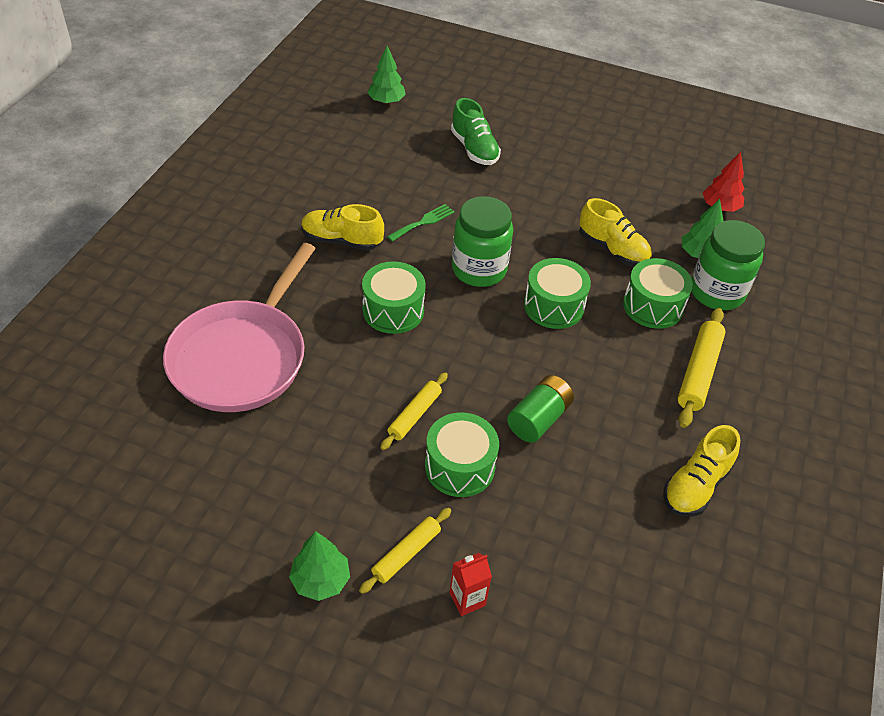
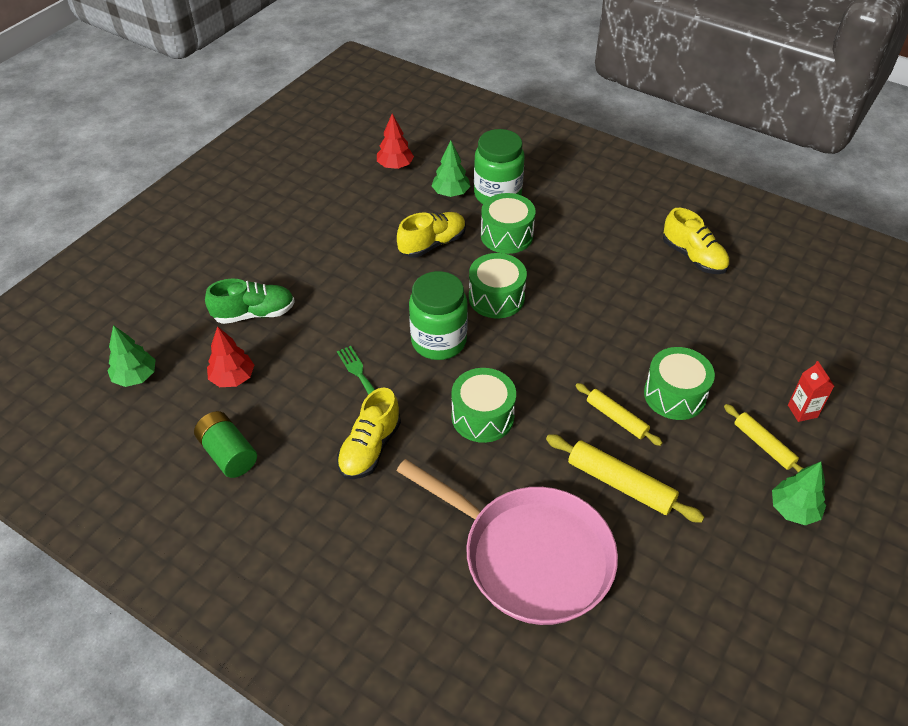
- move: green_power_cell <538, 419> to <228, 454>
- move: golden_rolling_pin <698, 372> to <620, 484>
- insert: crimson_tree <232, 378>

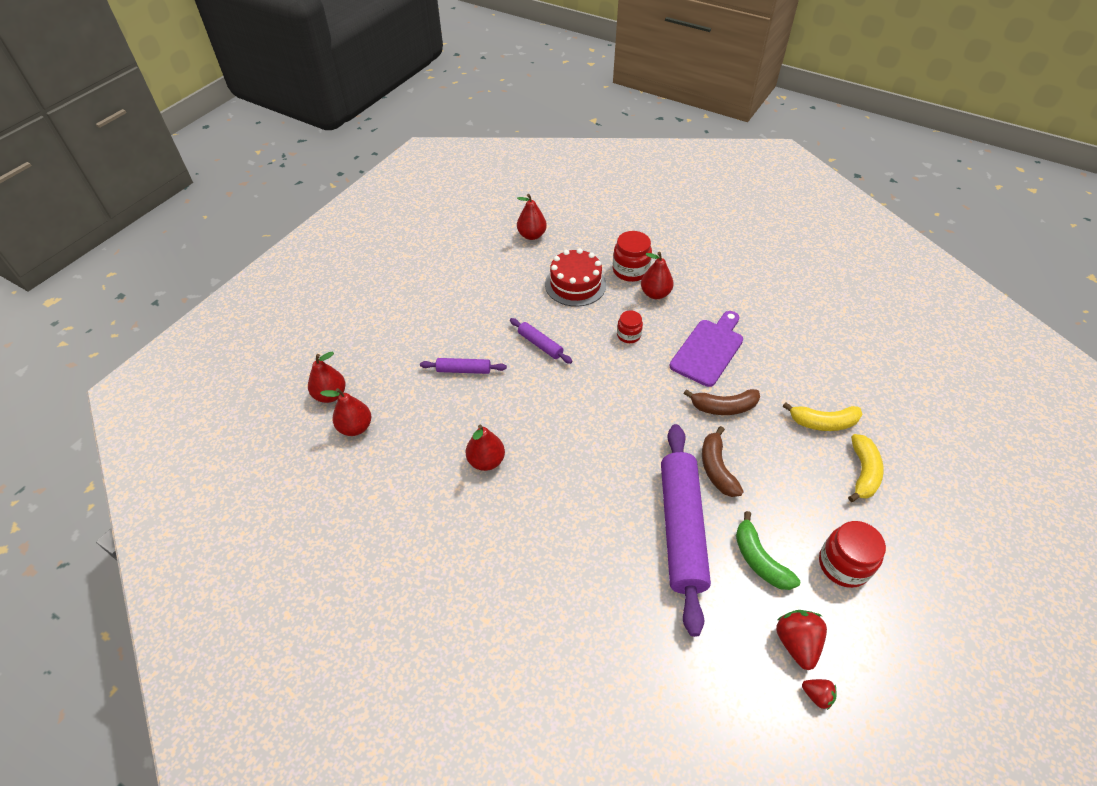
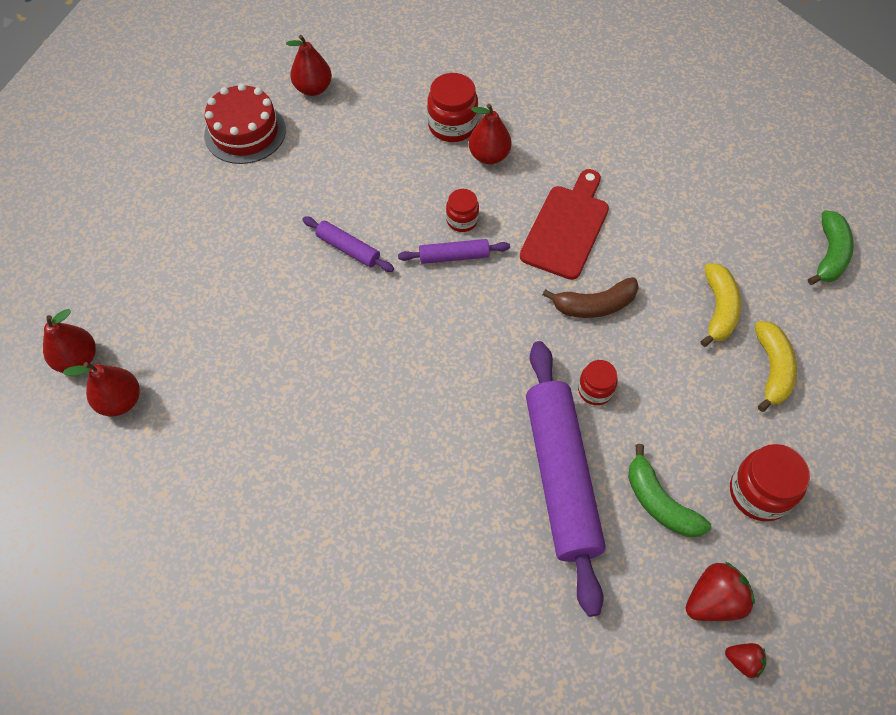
- move: royal_purple_rolling_pin <463, 370> to <454, 256>
- delete: crimson_pear <486, 461>
- move: crimson_layer_cake <575, 284> to <245, 132>
- recolor: royal_purple_cutting_board <708, 350> to crimson_cutting_board <567, 227>
- replace: russet_toy_banana <716, 468> to crimson_jar <595, 390>
- rotate: crimson_toy_strawberry <796, 643> = <713, 600> 75 degrees clockwise
- rotate: golden_toy_banana <823, 422> = <718, 309> 75 degrees counterclockwise
- insert: green_toy_banana <829, 254>

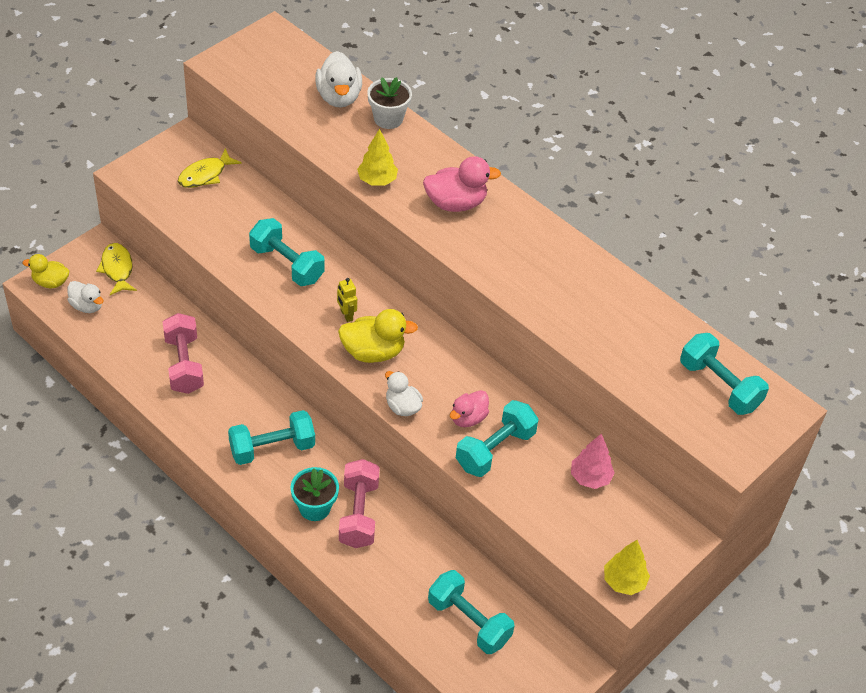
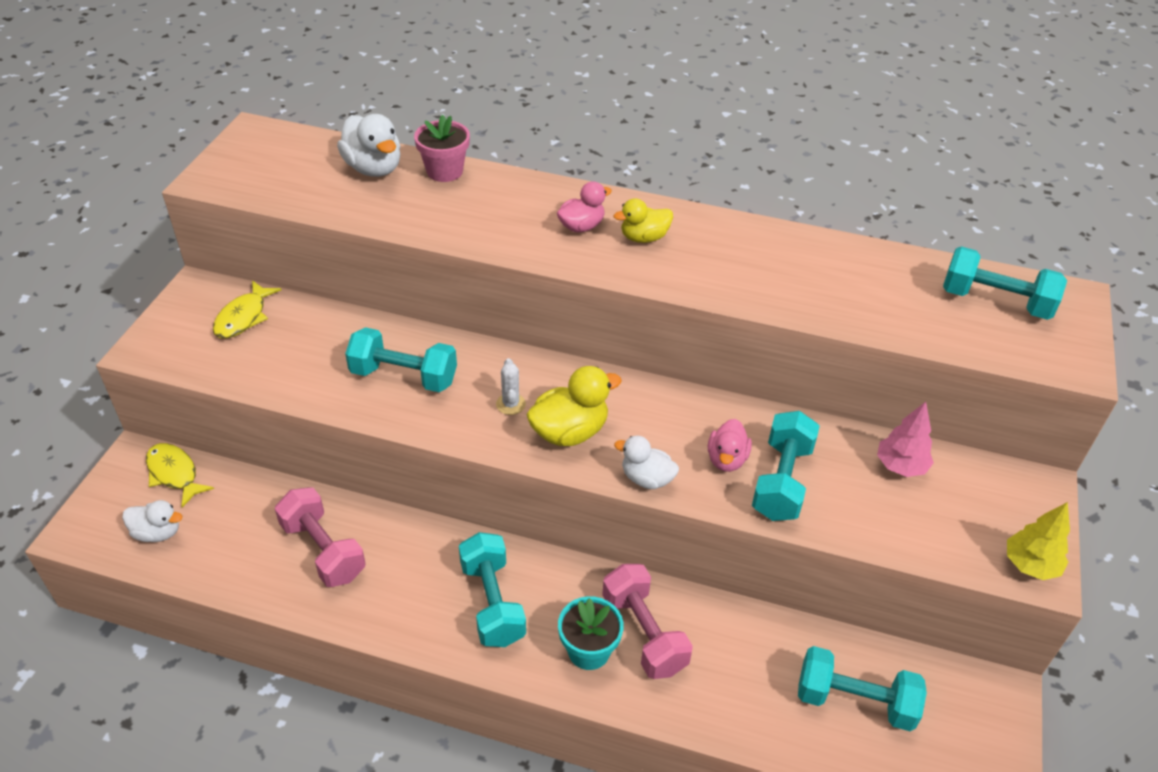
- move: golden_duck <50, 282> to <644, 238>
- rotate: turquoise_dumbbell <272, 448> = <492, 602> 60 degrees counterclockwise
- replace: golden_robot_figure <346, 315> to pure_white_cactus <510, 404>
- delete: golden_tree <377, 180>
- recolor: pure_white_potted_plant <388, 118> to pink_potted_plant <444, 171>
- resize: pink_duck <456, 203> = <581, 226> x0.65

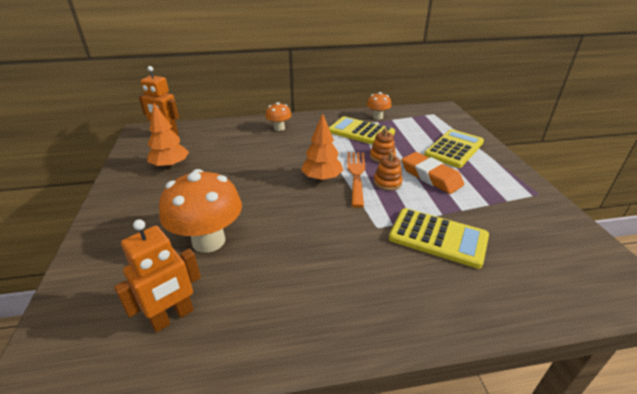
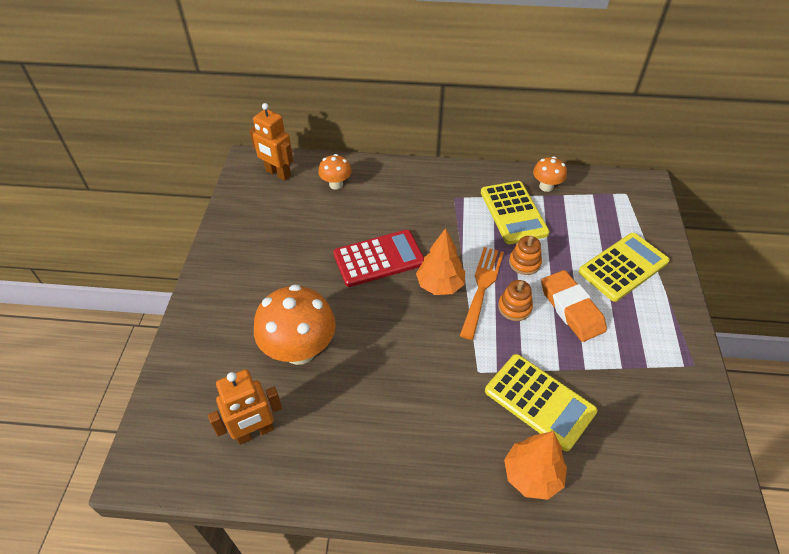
- move: bright_orange_tree <170, 166> to <532, 475>
- move: bright_orange_fungus <279, 128> to <336, 184>
- rotate: golden_calculator <361, 132> = <513, 213> 150 degrees counterclockwise
- insert: crimson_calculator <379, 258>

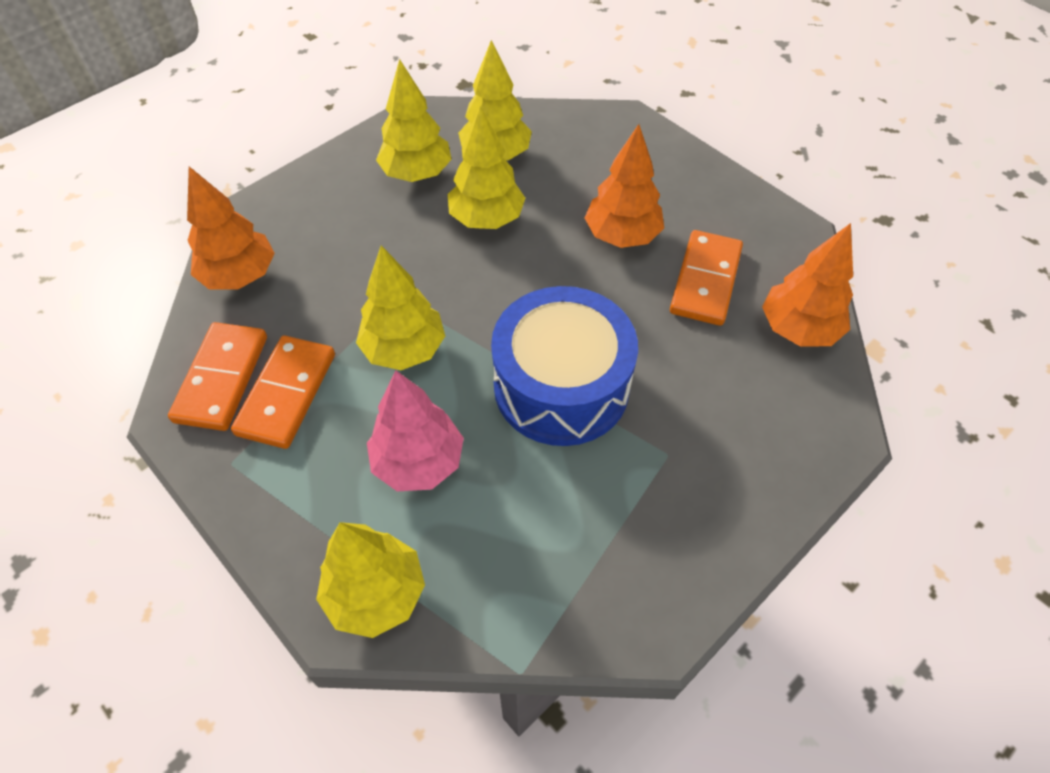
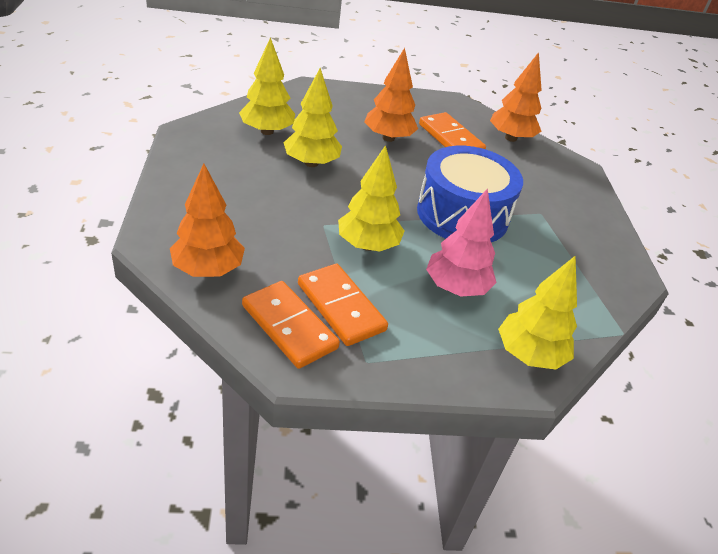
- delete: golden_tree <416, 174>

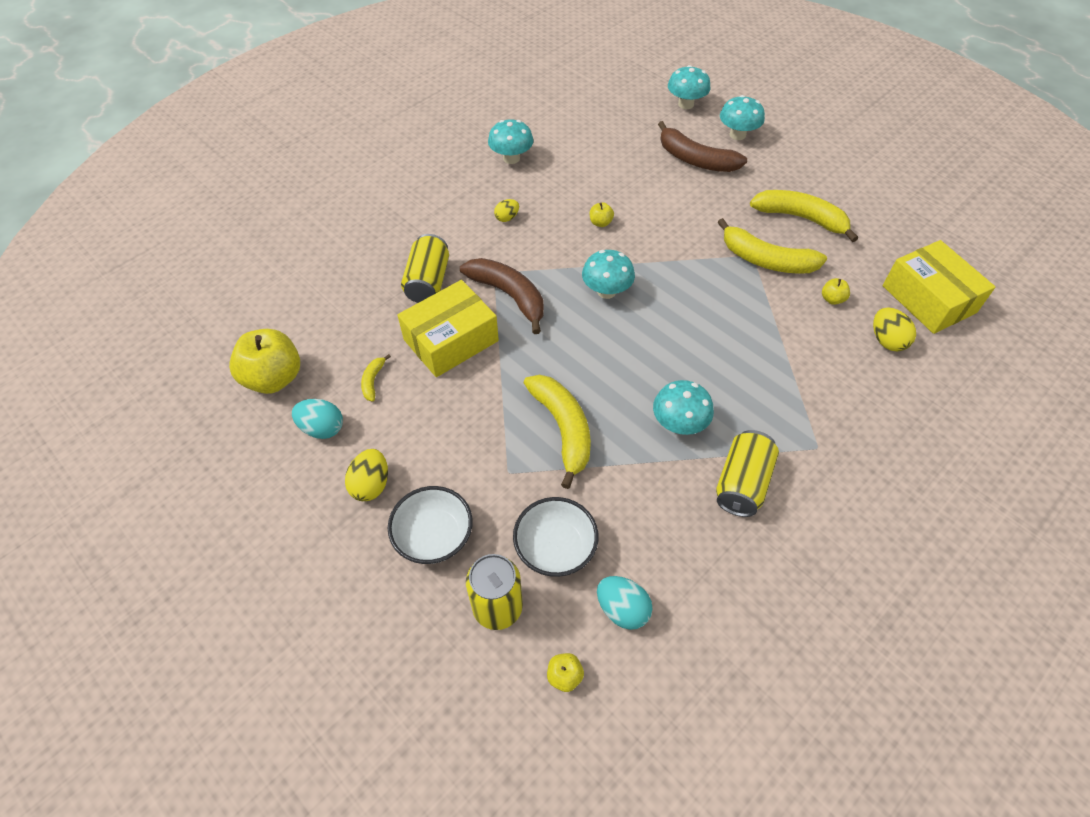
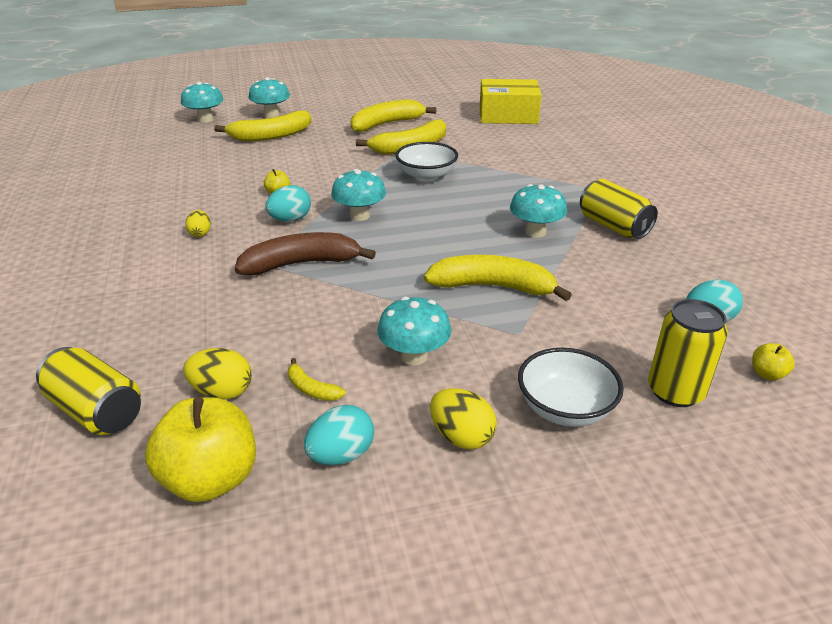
- delete: golden_parcel <451, 340>
- move: golden_tin <428, 282> to <96, 411>
- move: turquoise_fungus <511, 158> to <414, 356>
- move: pure_white_bowl <555, 548> to <426, 176>
- recolor: russet_toy_banana <695, 159> to golden_toy_banana <271, 136>
- delete: golden_toy_apple <832, 299>
- move: golden_egg <886, 340> to <222, 392>
- insert: turquoise_egg <290, 220>

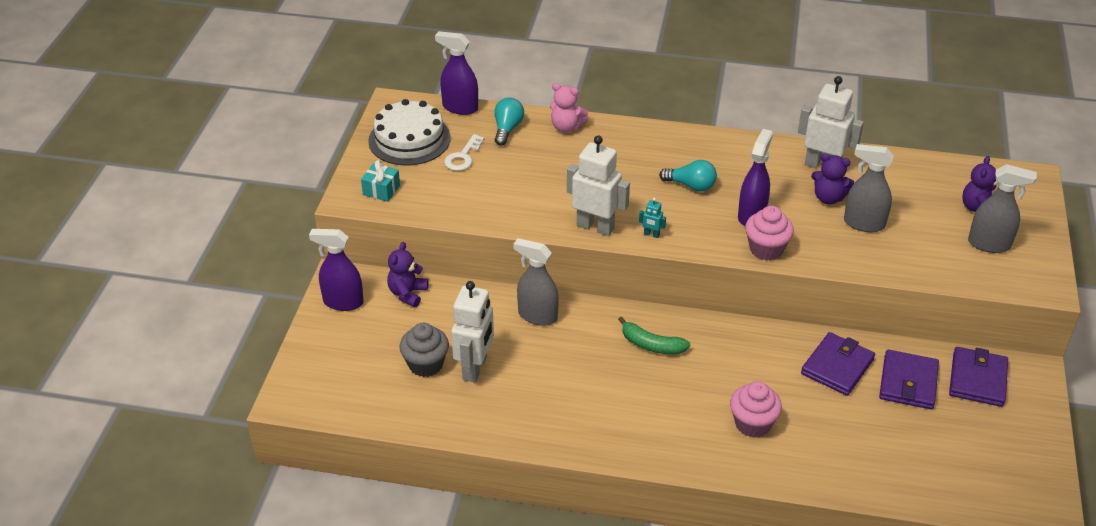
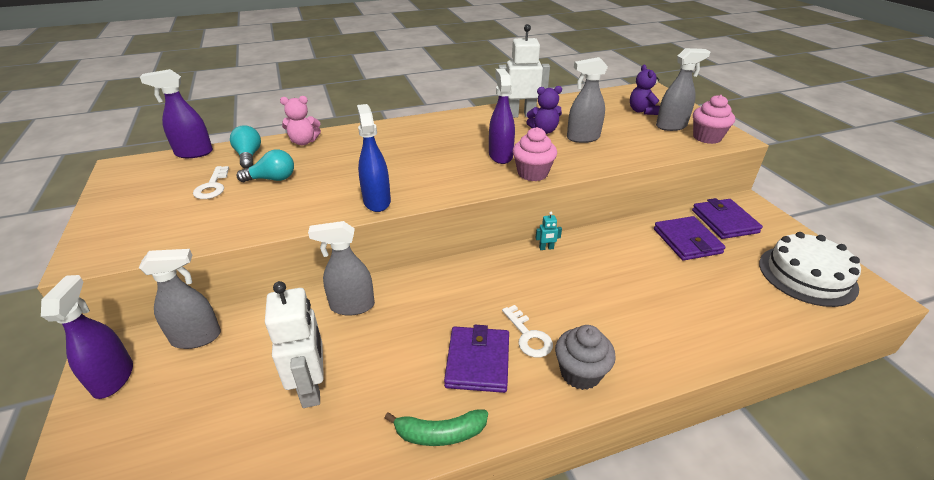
- rotate: royal_purple_sprayer <343, 302> = <113, 378> 105 degrees clockwise
- delete: turquoise_gift <381, 190>
- move: pure_white_layer_cake <409, 139> to <807, 275>
- replace: royal_purple_stuffed_bear <407, 294> to grey_sprayer <197, 337>
- move: grey_cupcake <426, 364> to <580, 373>
- replace: pure_white_robot_figure <595, 227> to royal_blue_sprayer <377, 201>
- move: green_toy_banana <651, 345> to <440, 433>
- move: turquoise_robot_figure <651, 234> to <546, 248>
- move: turquoise_bulb <691, 186> to <272, 179>
- move: pink_cupcake <752, 424> to <707, 137>
- move: royal_purple_wallet <837, 367> to <478, 361>
- insert: pure_white_door_key <528, 336>

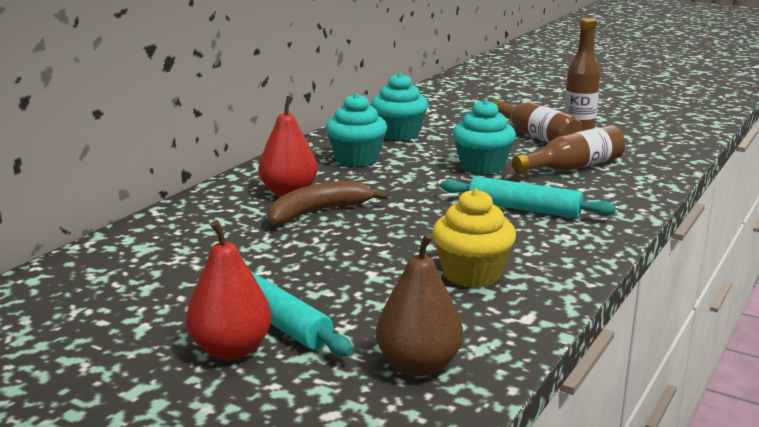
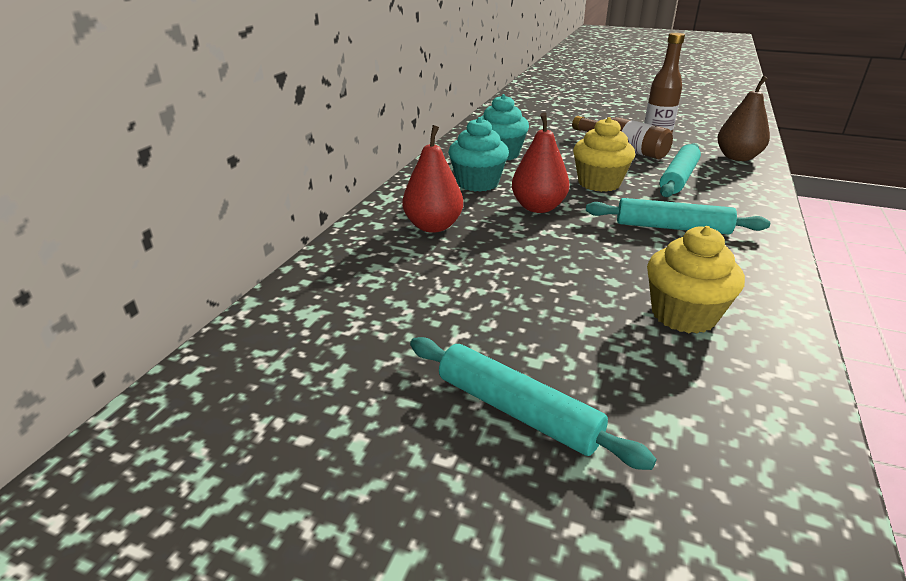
- move: crimson_pear <231, 349> to <538, 207>
- delete: russet_toy_banana <318, 212>
- move: russet_pear <418, 365> to <737, 157>
- recolor: turquoise_cupcake <482, 166> to golden_cupcake <599, 183>
- replace: russet_bottle <572, 167> to turquoise_rolling_pin <679, 178>

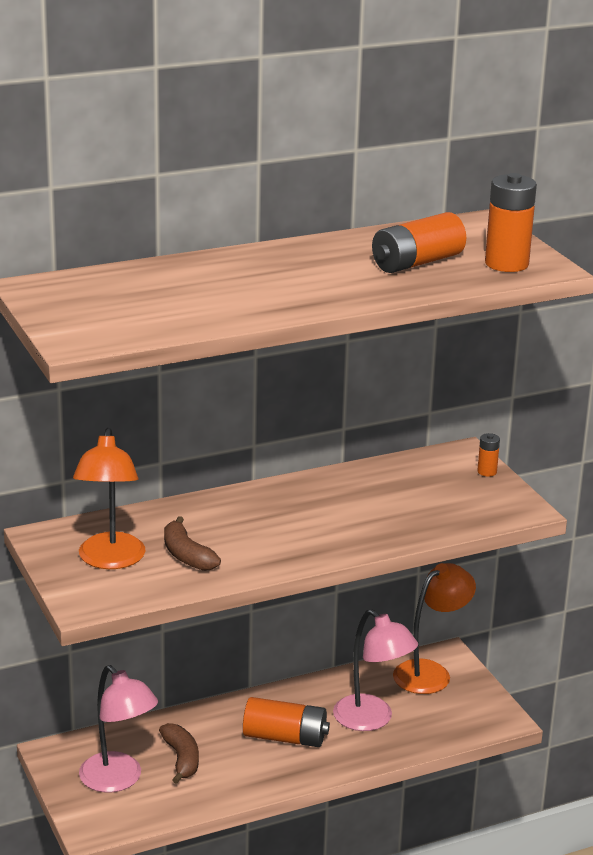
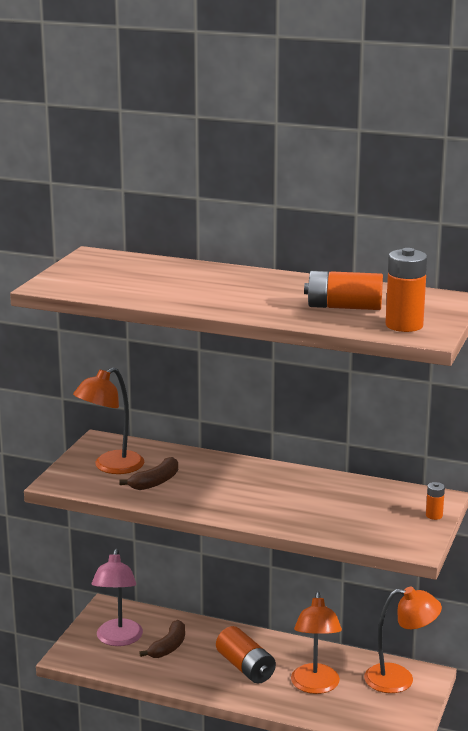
- rotate: russet_toy_banana <186, 555> = <155, 482> 150 degrees counterclockwise
- recolor: pink_lamp <372, 720> to bright_orange_lamp <315, 686>

